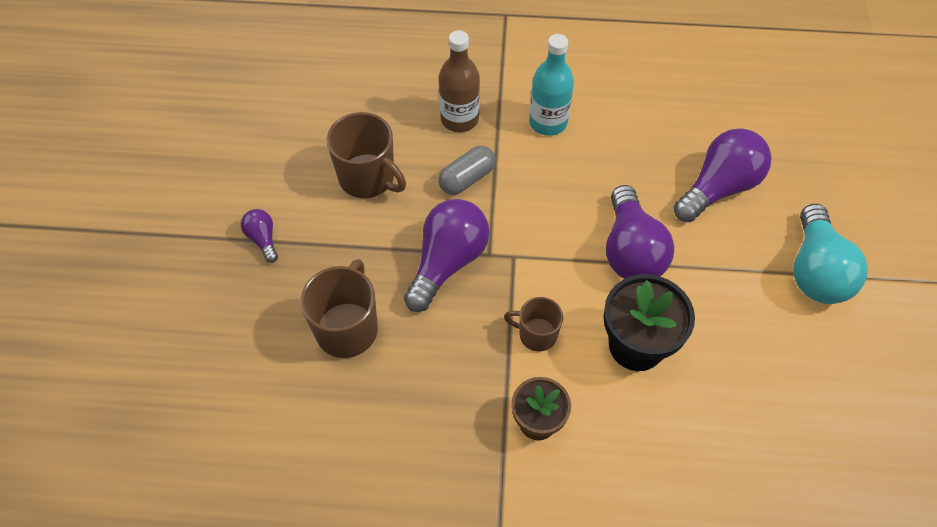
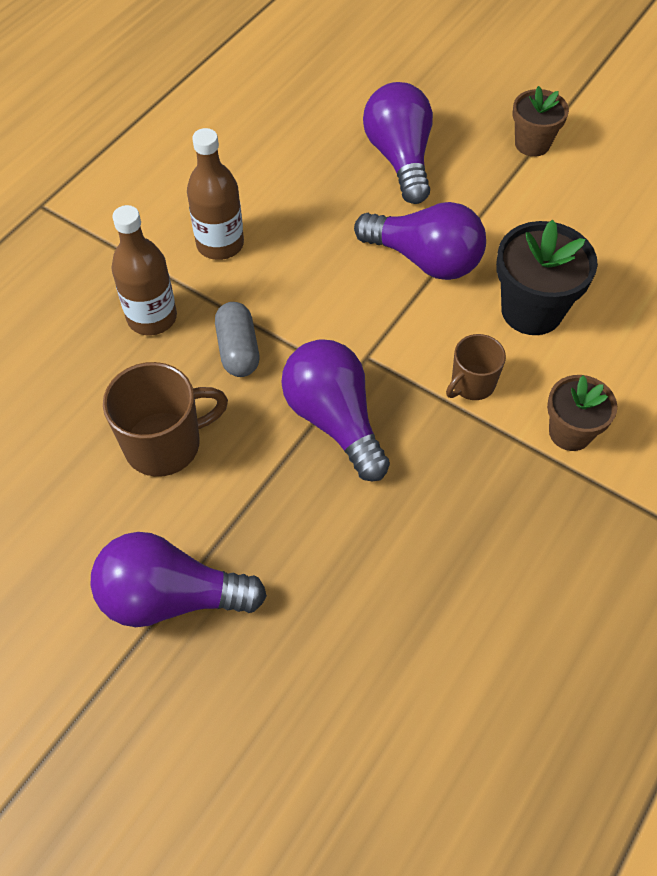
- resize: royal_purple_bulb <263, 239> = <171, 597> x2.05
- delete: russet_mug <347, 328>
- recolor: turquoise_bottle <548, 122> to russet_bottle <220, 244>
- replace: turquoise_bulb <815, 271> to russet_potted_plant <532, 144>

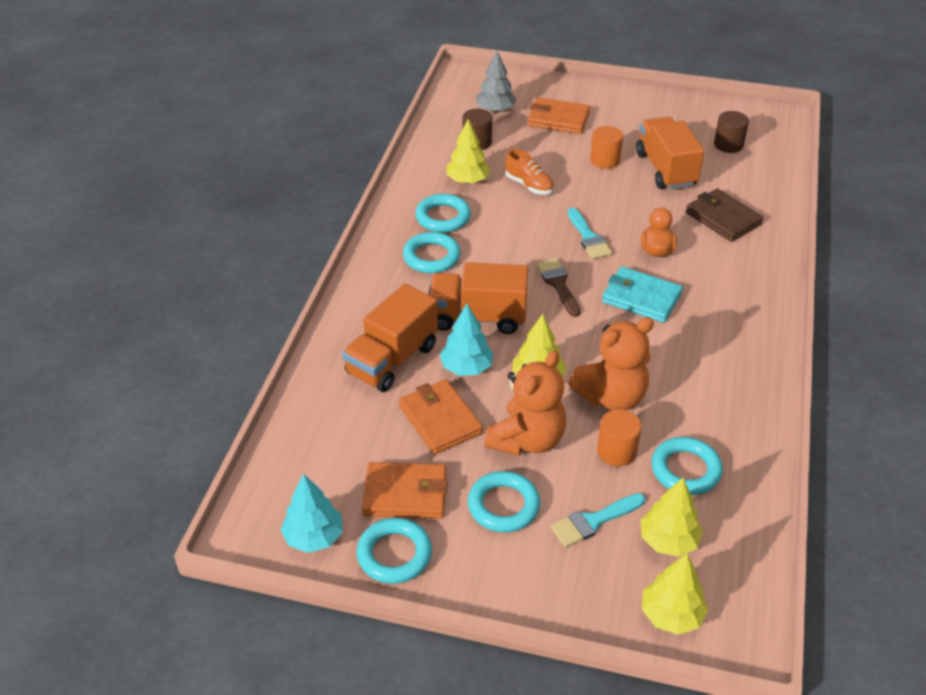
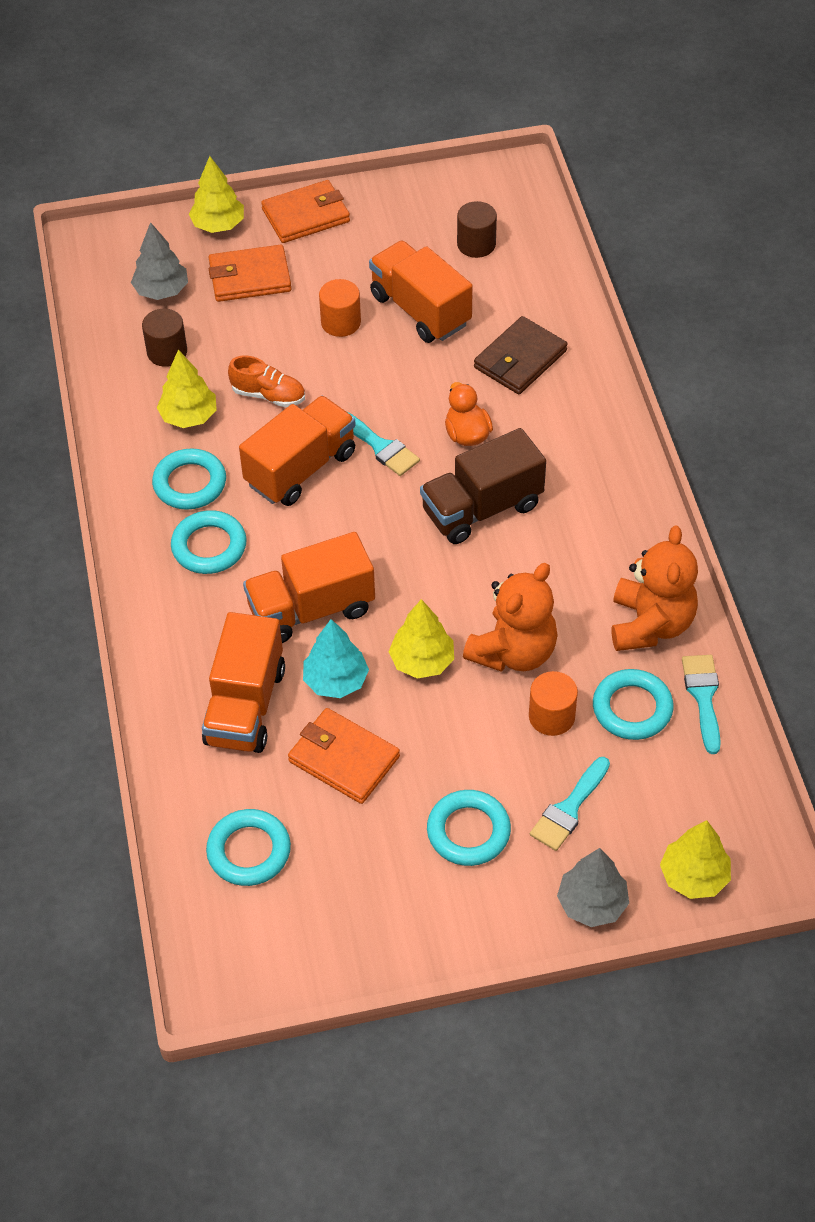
- delete: turquoise_tree <314, 537>
- move: turquoise_ring <394, 554> to <249, 851>
- move: bright_orange_wallet <405, 494> to <306, 215>
- move: bright_orange_stuffed_bear <527, 440> to <650, 624>
- delete: russet_brush <558, 284>
- replace: turquoise_wallet <641, 298> to russet_truck <482, 508>
- move: golden_tree <668, 541> to <218, 225>
- rotate: russet_wallet <723, 218> = <520, 359> 75 degrees counterclockwise
- insert: bright_orange_truck <300, 468>
- insert: grey_tree <592, 903>
- insert: turquoise_brush <703, 697>

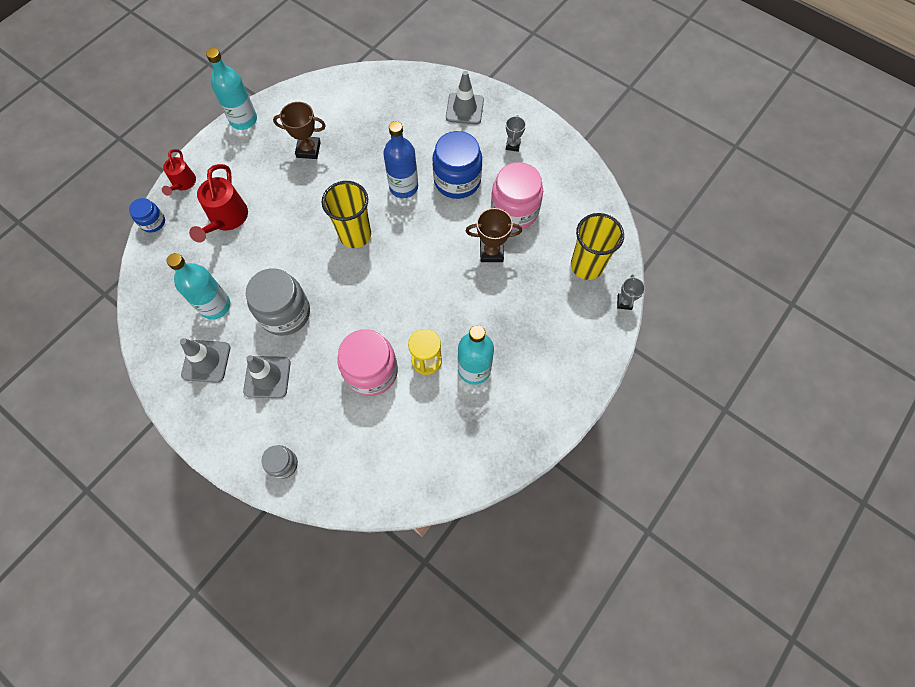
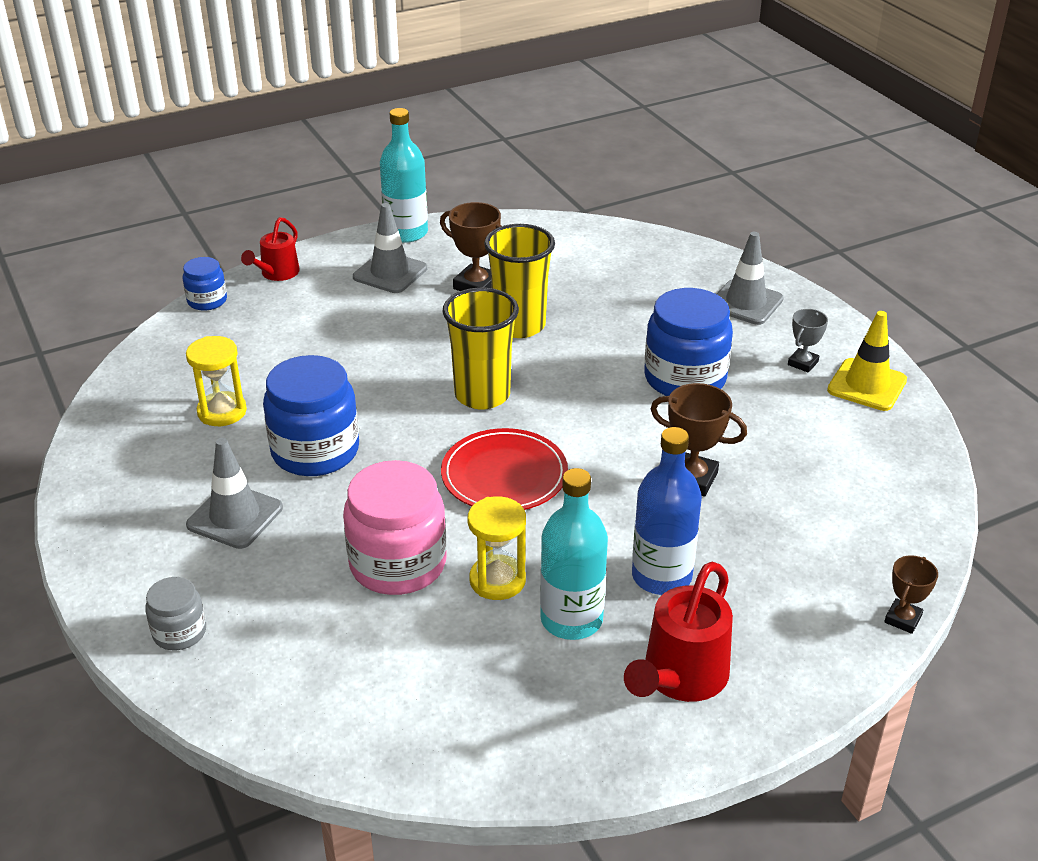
- replace: turquoise_bottle <215, 306> to golden_sandglass <222, 412>
- move: grey_road_cone <206, 361> to <390, 273>
- move: crimson_watering_can <226, 220> to <679, 679>
- recolor: grey_jar <285, 313> to royal_blue_jar <315, 451>
- move: royal_blue_bottle <403, 187> to <661, 576>
- delete: pink_jar <514, 211>
- move: golden_beaker <586, 266> to <519, 325>
- recolor: grey_prize_cup <624, 302> to russet_prize_cup <902, 619>
- insert: crimson_dinner_plate <504, 475>
- insert: golden_road_cone <867, 385>

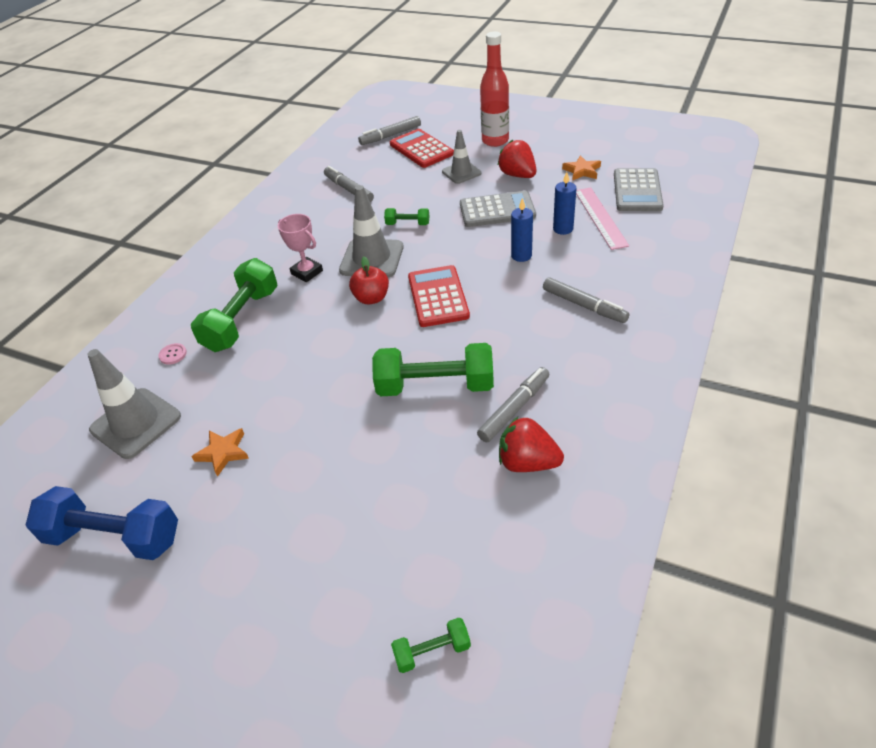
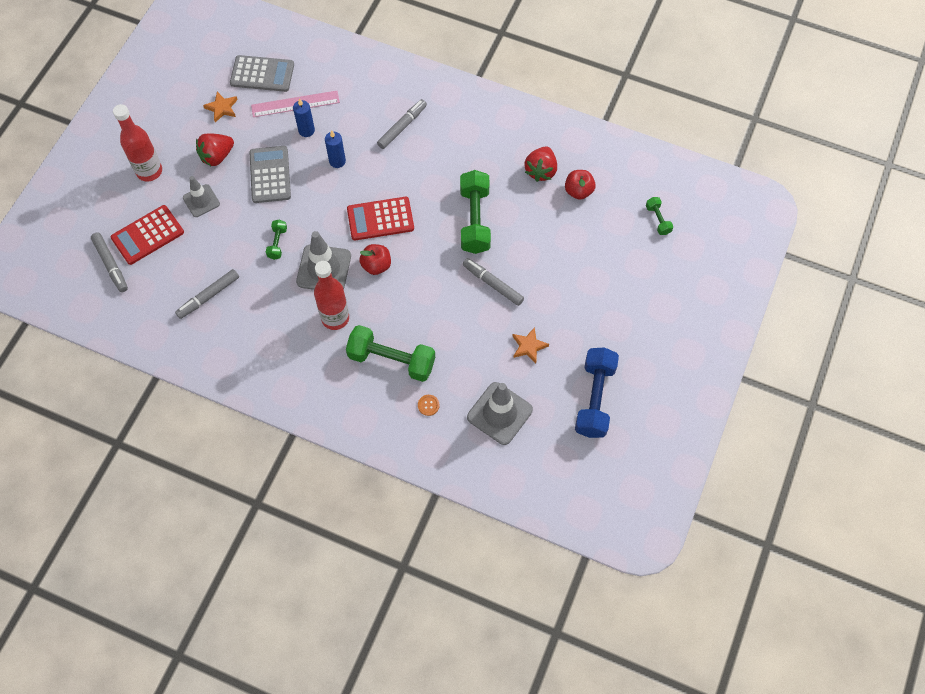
- recolor: pink_sewing_button <173, 354> to bright_orange_sewing_button <428, 405>
- replace: pink_prize_cup <307, 272> to crimson_bottle <335, 318>
- move: grey_marker_pen <514, 409> to <493, 284>
- insert: crimson_toy_apple <578, 191>

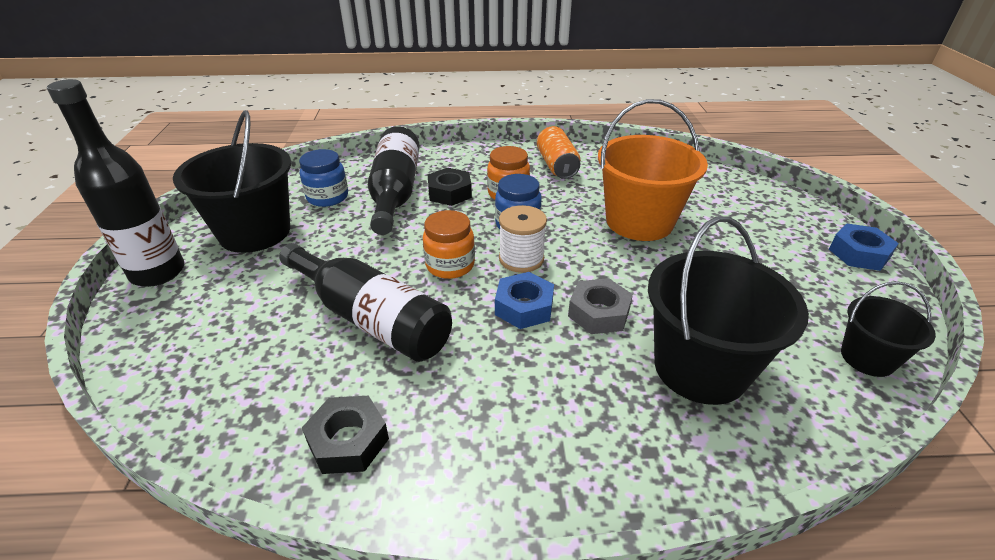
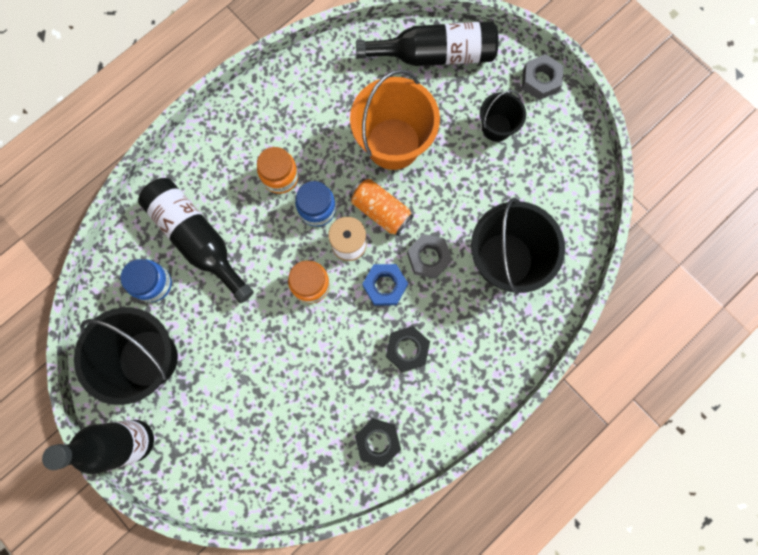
- move: black_bottle <371, 318> to <434, 55>
- move: black_hex_nut <450, 193> to <407, 349>
- move: bright_orange_tin <557, 165> to <381, 211>
- recolor: royal_blue_hex_nut <859, 254> to grey_hex_nut <540, 80>
- move: black_pail <867, 358> to <496, 127>

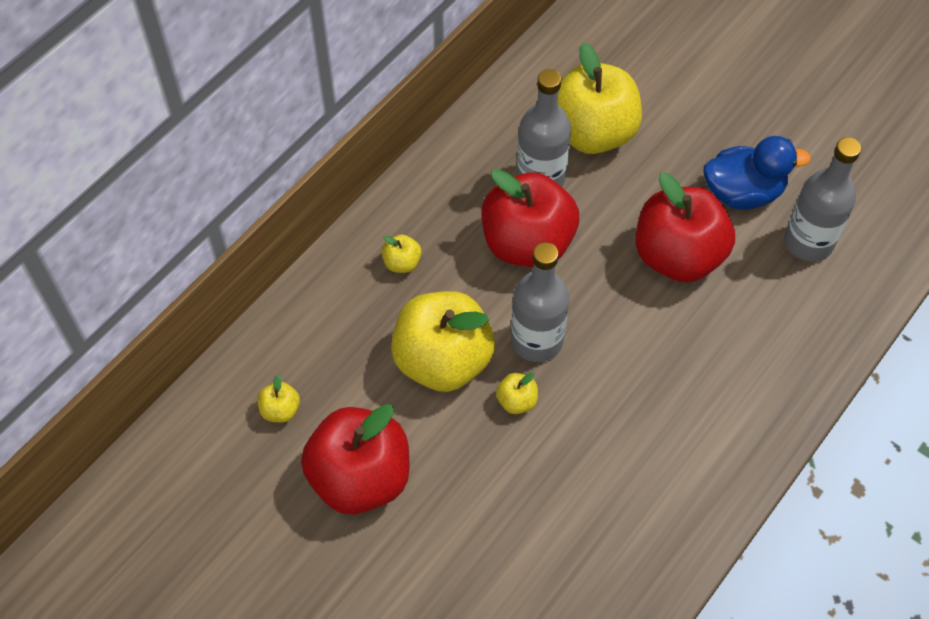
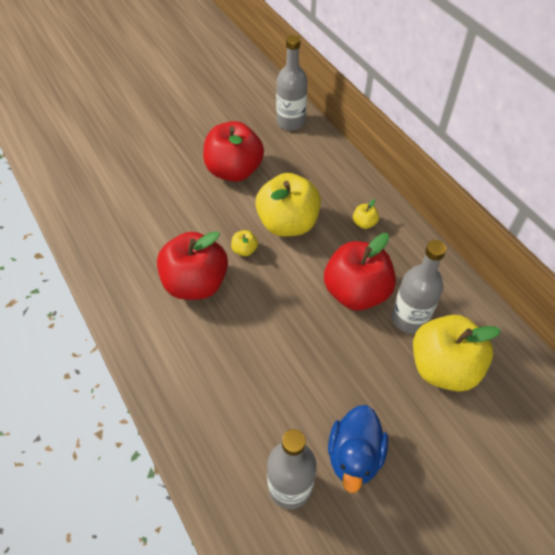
- delete: golden_toy_apple <280, 410>
- move: grey_bottle <536, 340> to <290, 122>
- move: crimson_toy_apple <678, 256> to <195, 283>

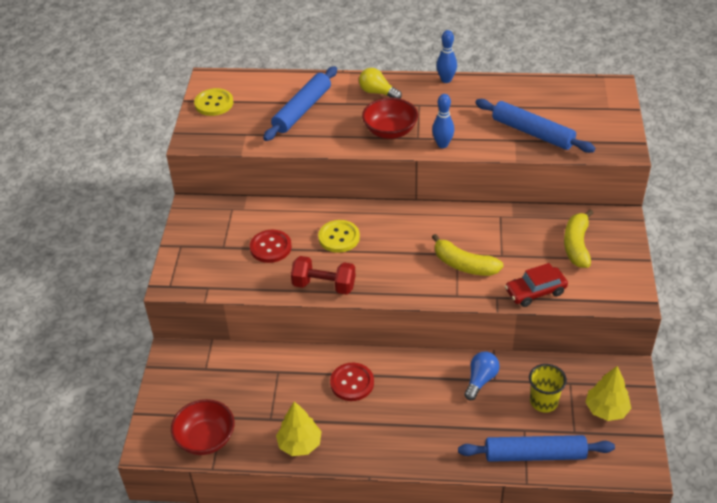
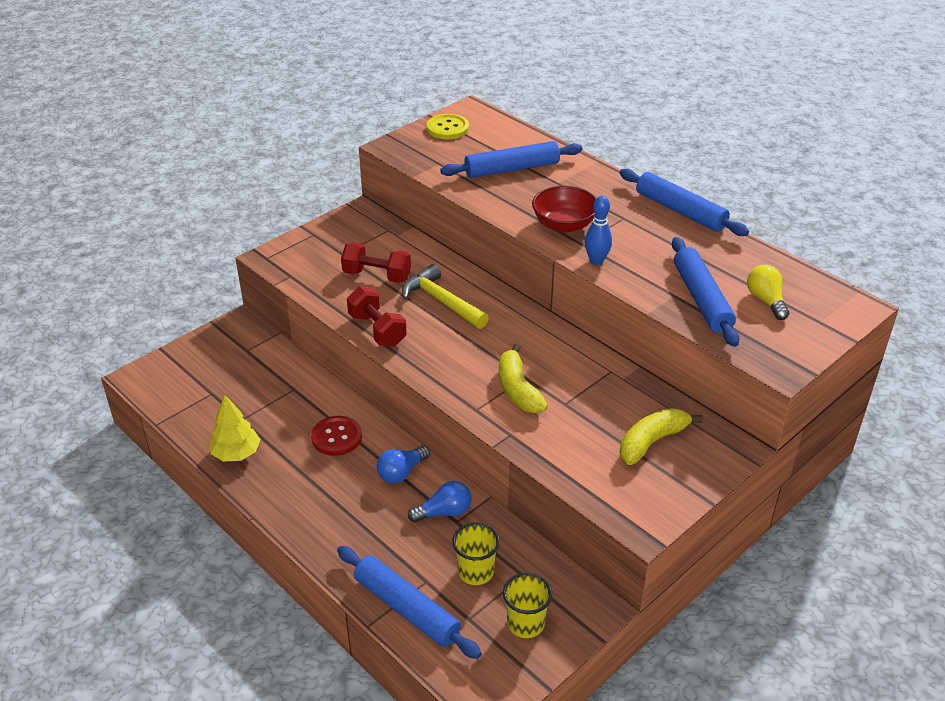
- delete: crimson_bowl <206, 438>
- replace: crimson_sewing_button <270, 247> to crimson_dumbbell <377, 276>
- replace: golden_sewing_button <339, 237> to golden_carpenter's_hammer <441, 301>
- move: golden_bulb <377, 92> to <766, 300>
- replace: royal_blue_skittle <446, 80> to royal_blue_rolling_pin <680, 211>
- delete: crimson_automobile <535, 292>
- replace: golden_tree <606, 409> to golden_beaker <525, 624>
- insert: royal_blue_bulb <401, 472>

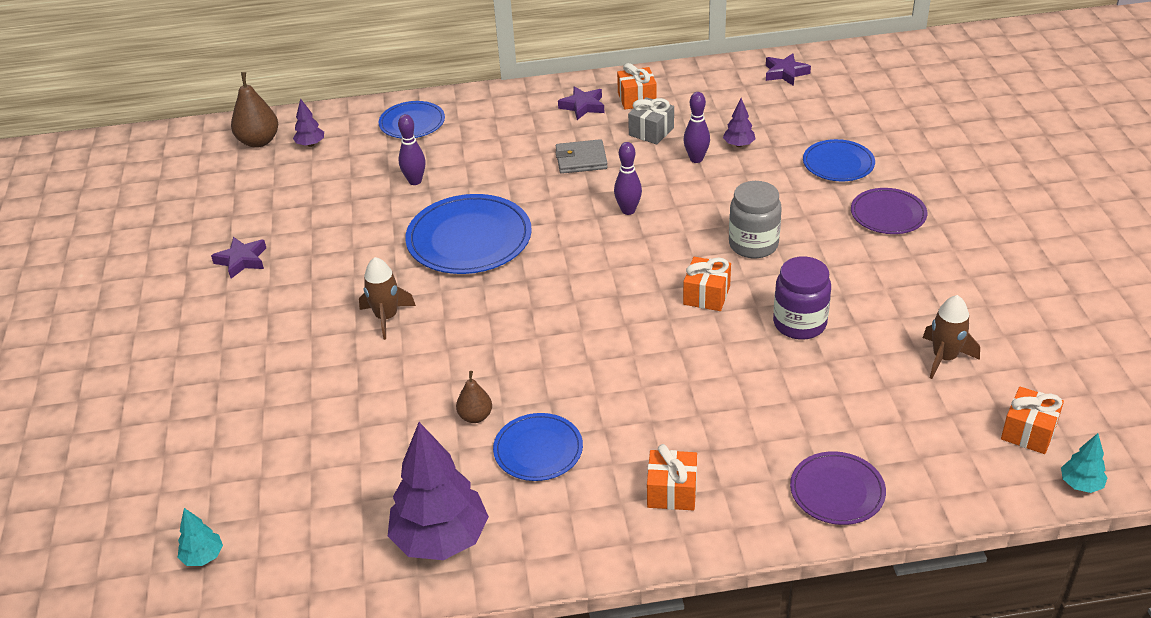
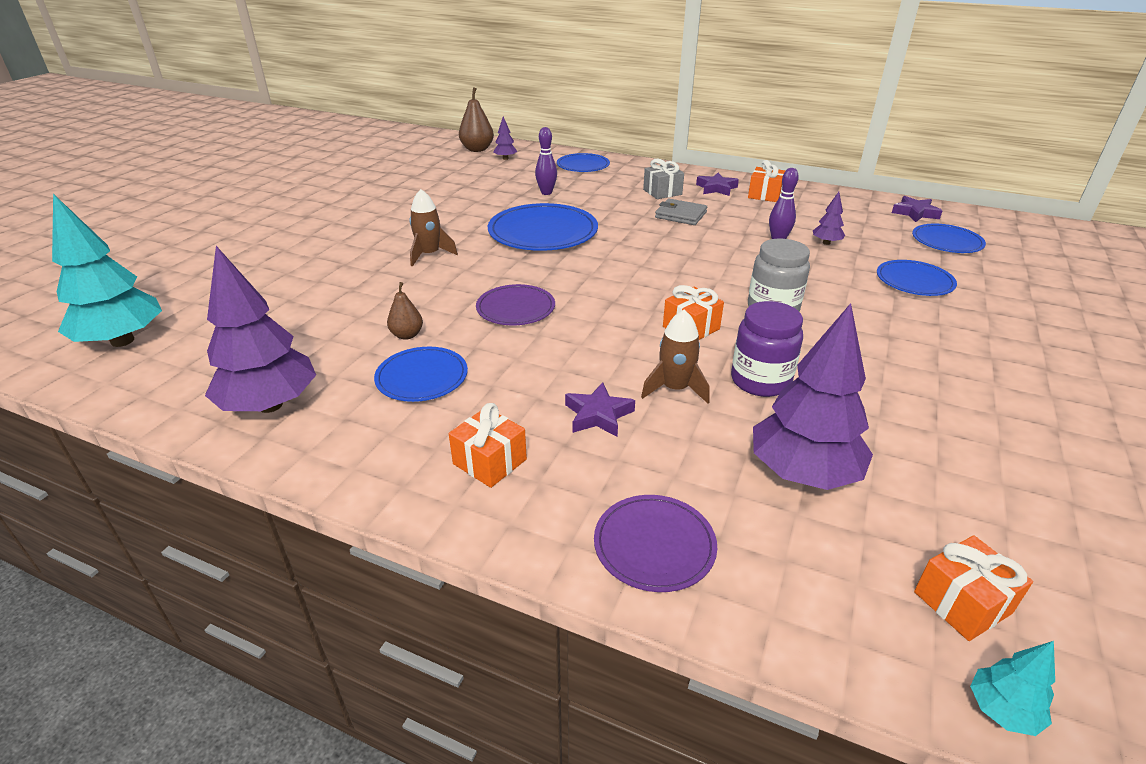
- resize: turquoise_tree <203, 557> = <123, 341> x2.24
- move: royal_purple_star_shape <242, 260> to <598, 415>
- delete: royal_purple_skittle <628, 210>
- move: grey_gift <651, 131> to <662, 192>
- move: royal_purple_dinner_plate <888, 214> to <515, 308>
- move: russet_rocket <944, 358> to <675, 388>
- insert: royal_purple_tree <802, 473>
- insert: royal_blue_dinner_plate <947, 241>

